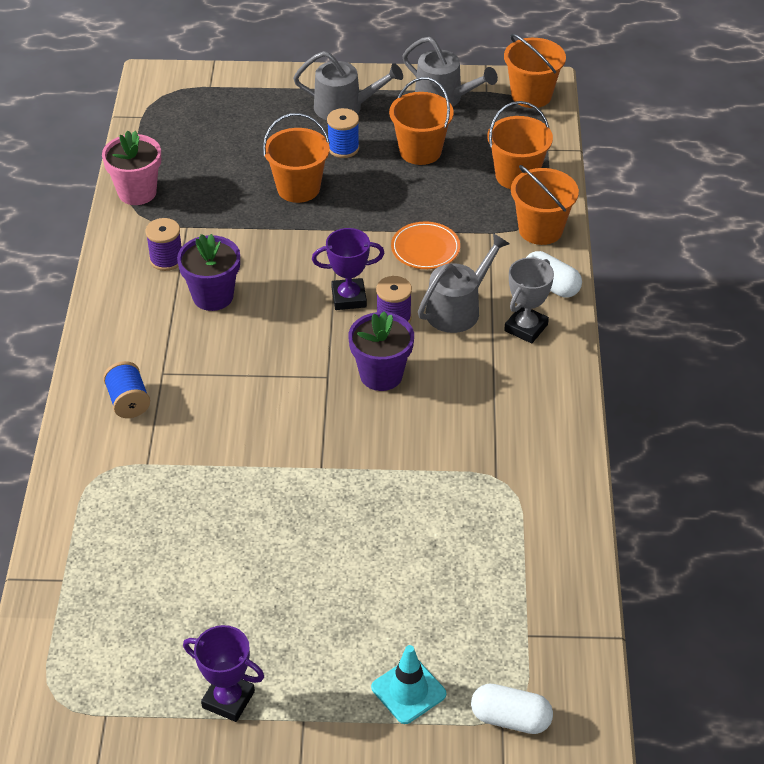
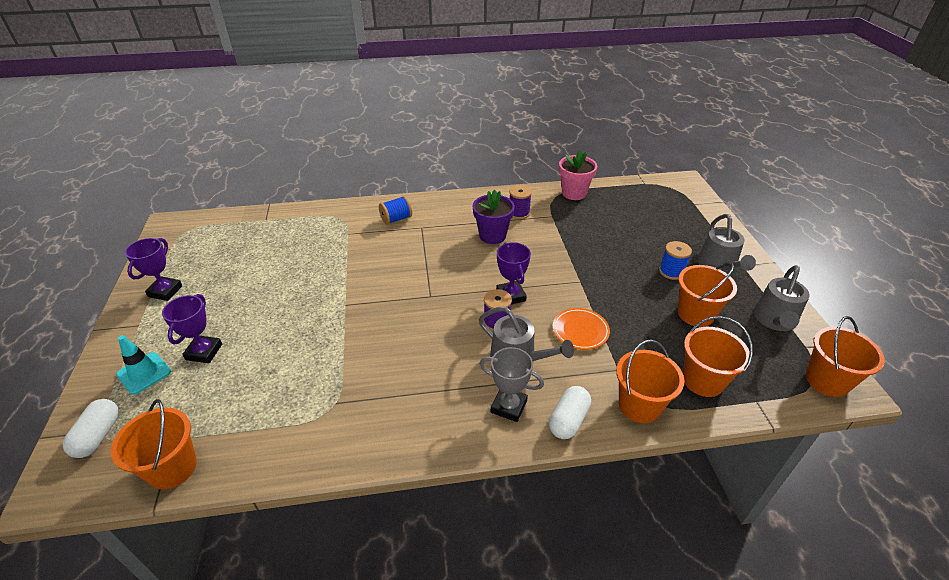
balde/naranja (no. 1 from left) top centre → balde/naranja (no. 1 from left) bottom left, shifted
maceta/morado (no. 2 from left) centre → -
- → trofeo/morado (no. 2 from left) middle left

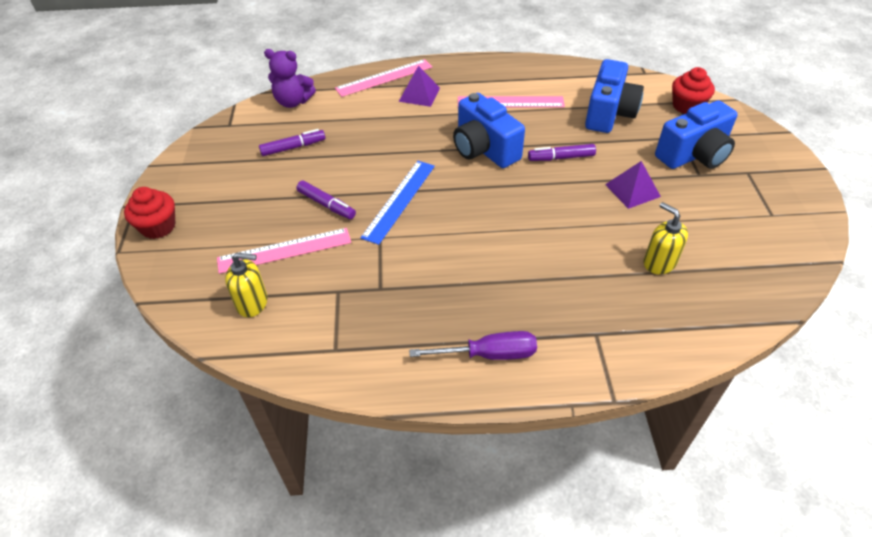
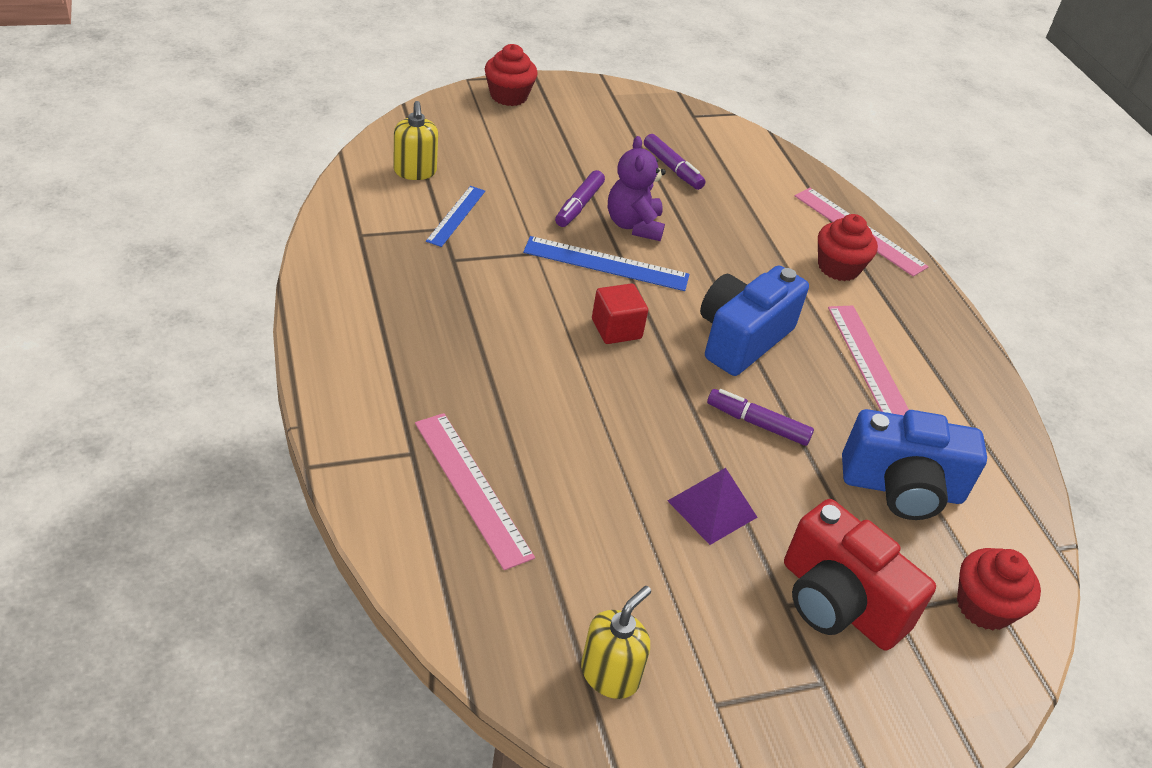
regla/rosa (no. 1 from left) middle left → regla/rosa (no. 1 from left) centre, shifted
osito/morado top left → osito/morado top centre, shifted
pirámide/morado (no. 1 from left) top centre → magdalena/rojo (no. 2 from left) top right
destornillador/morado centre → -
rotulador/morado (no. 3 from left) top centre → rotulador/morado (no. 3 from left) centre, 45 degrees counterclockwise
dispensador de jabón/amarillo (no. 2 from left) middle right → dispensador de jabón/amarillo (no. 2 from left) bottom centre, shifted
cámara/azul (no. 3 from left) top right → cámara/rojo bottom right
- → regla/azul (no. 1 from left) top centre
- → cubo/rojo centre

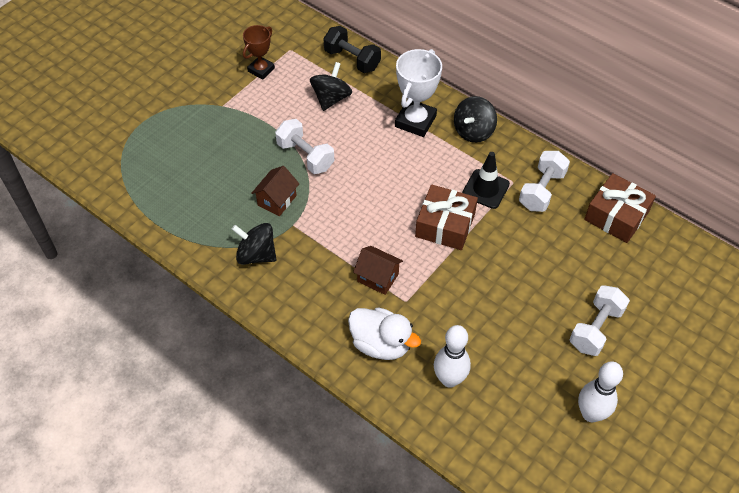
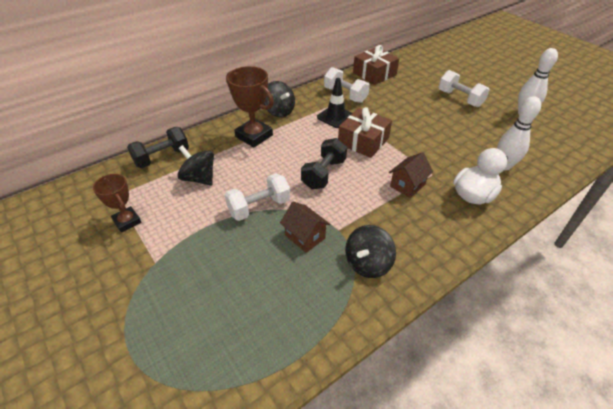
trofeo/blanco top centre → trofeo/marrón (no. 2 from left) top centre
- → mancuerna/negro (no. 2 from left) centre

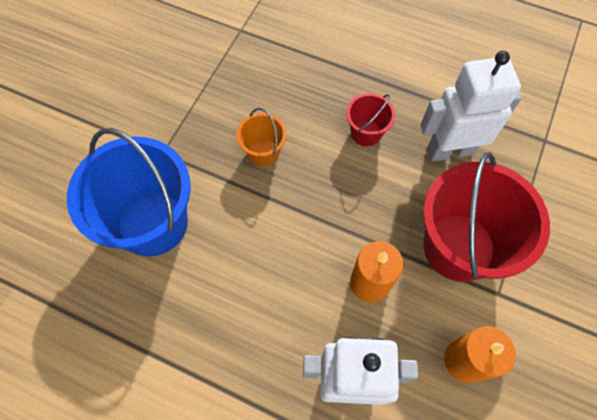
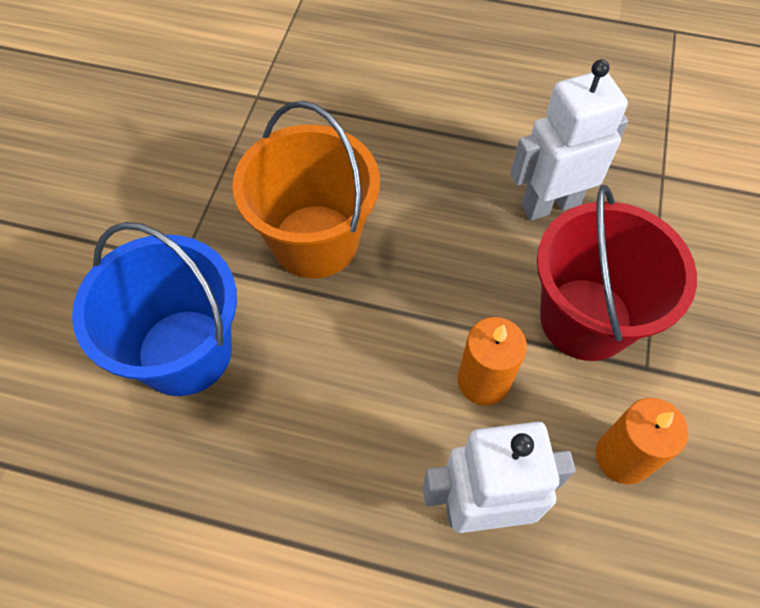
balde/naranja top centre, x2.11
balde/rojo (no. 1 from left) top centre → -

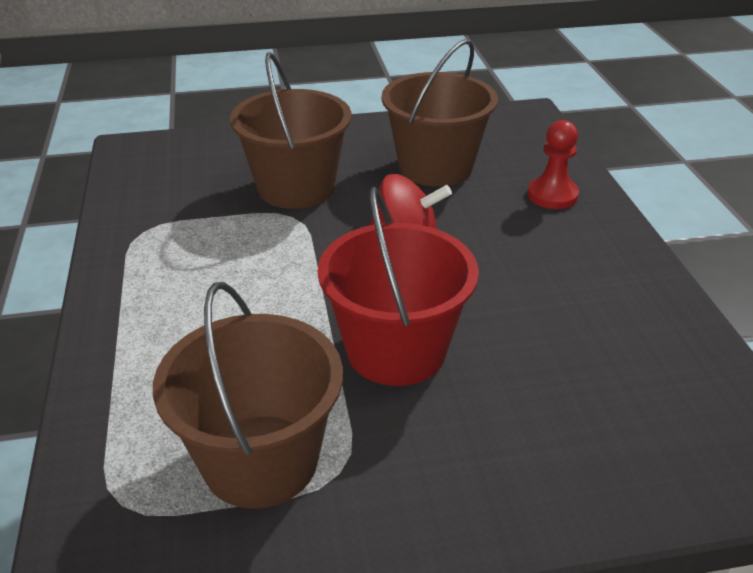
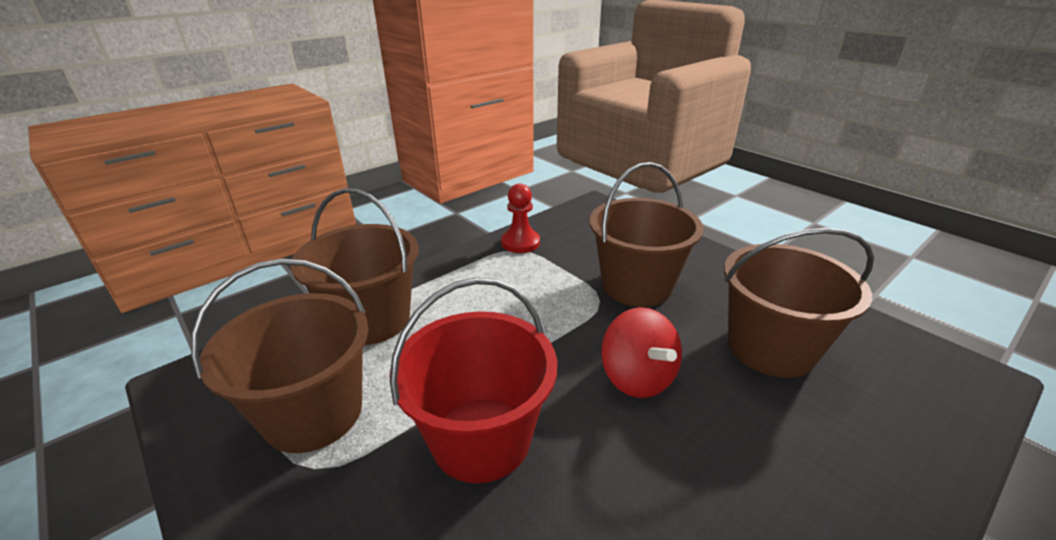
peón/rojo top right → peón/rojo centre, shifted
- → balde/marrón (no. 2 from left) centre

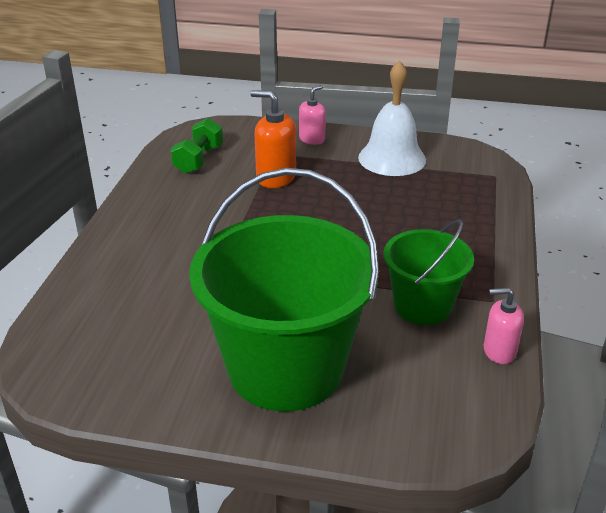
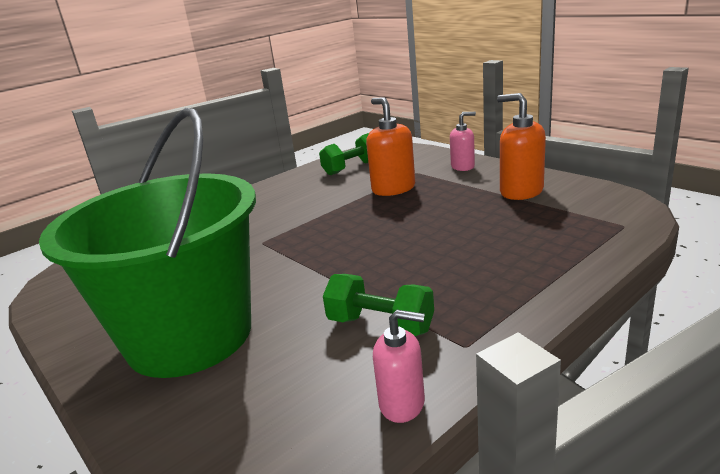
campana/blanco top centre → dispensador de jabón/naranja (no. 2 from left) top right
balde/verde (no. 2 from left) middle right → mancuerna/verde (no. 2 from left) centre
dispensador de jabón/rosa (no. 2 from left in the first image) middle right → dispensador de jabón/rosa (no. 1 from left) bottom centre, 150 degrees clockwise

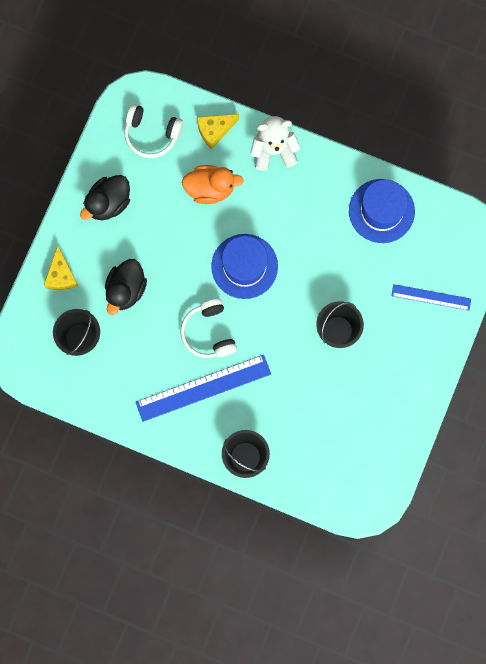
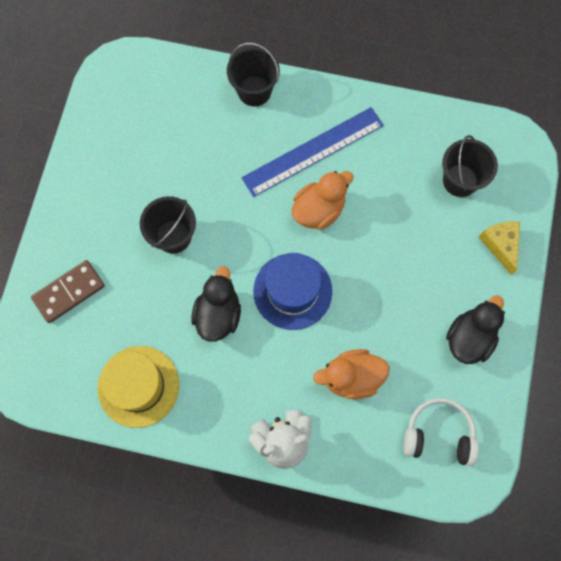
pato/negro (no. 2 from left in the first image) middle left → pato/negro (no. 1 from left) centre, shifted
auriculares/blanco (no. 2 from left) centre → pato/naranja (no. 1 from left) centre
queso/amarillo (no. 2 from left) top centre → -
sombrero/azul (no. 2 from left) top right → sombrero/amarillo bottom left
regla/azul (no. 2 from left) middle right → ficha de dominó/marrón middle left

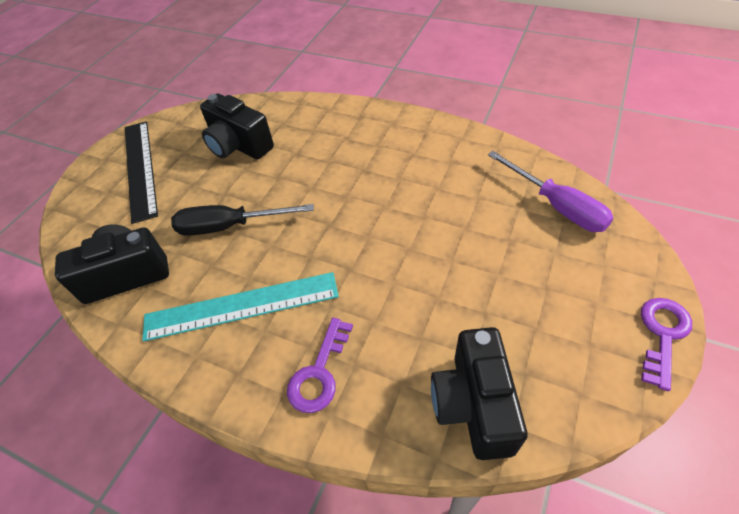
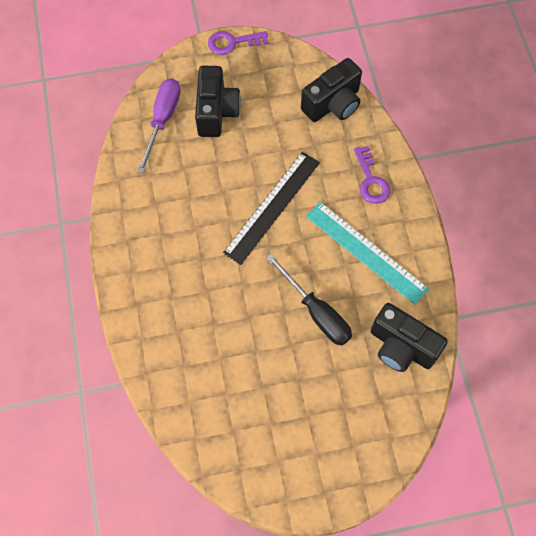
regla/negro middle left → regla/negro centre, shifted
cámara/negro (no. 2 from left in the first image) top left → cámara/negro (no. 1 from left) top centre, shifted
llave/morado (no. 1 from left in the first image) bottom centre → llave/morado (no. 2 from left) top right, 90 degrees clockwise

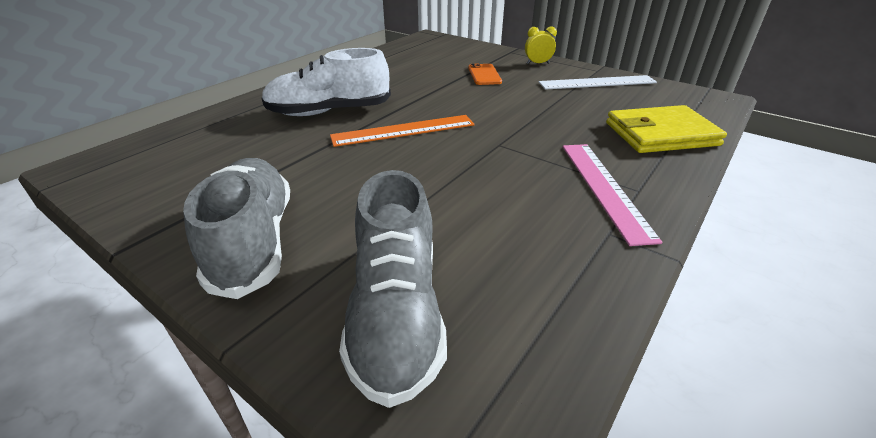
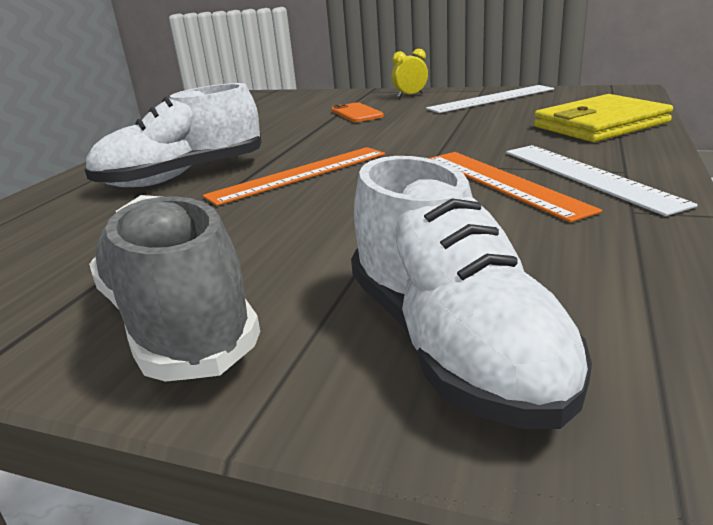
zapato/gris (no. 2 from left) centre → zapato/blanco (no. 2 from left) centre
regla/rosa middle right → regla/blanco (no. 2 from left) middle right
- → regla/naranja (no. 2 from left) middle right

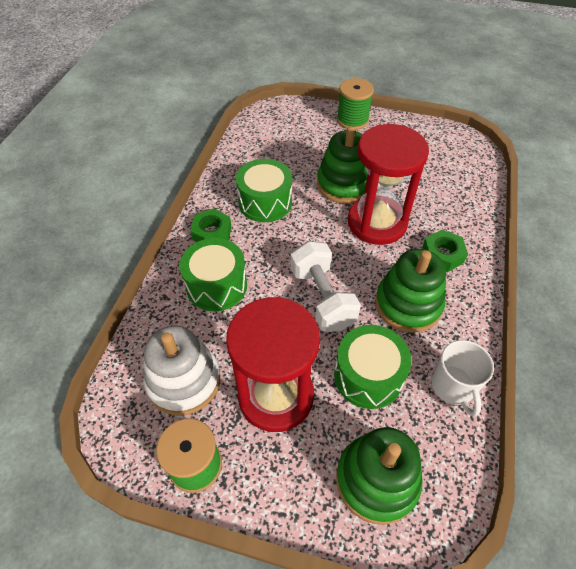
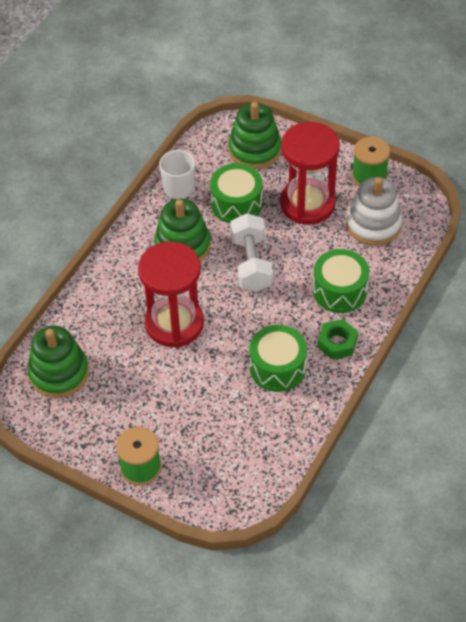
juguete apilable/verde (no. 1 from left) top centre → juguete apilable/verde (no. 1 from left) middle left, shifted
tuerca/verde (no. 2 from left) middle right → -

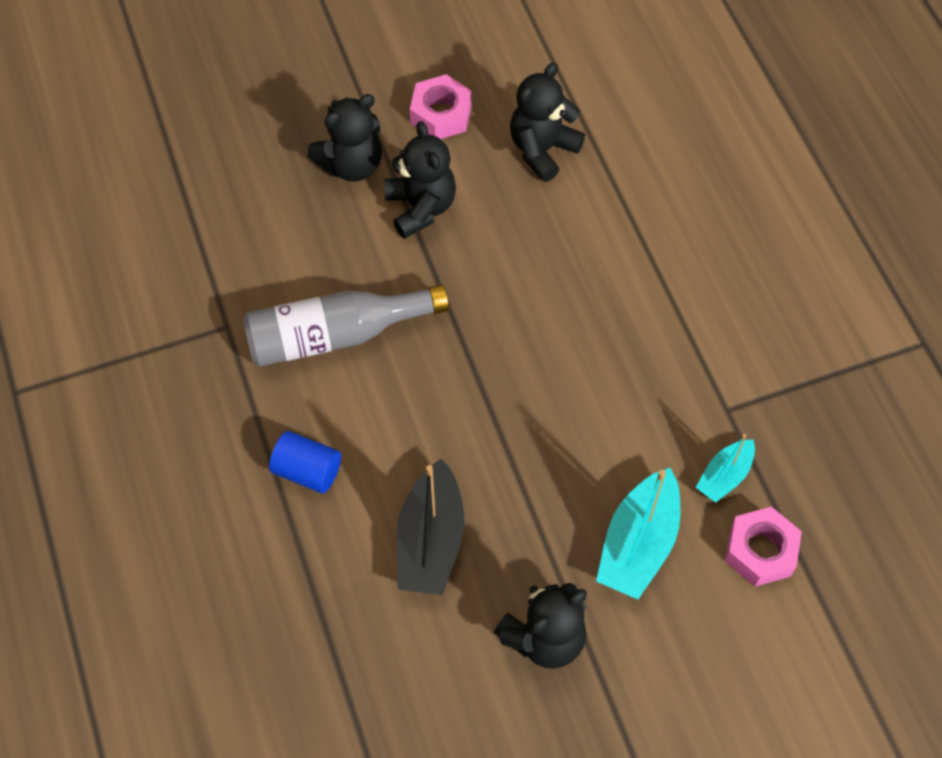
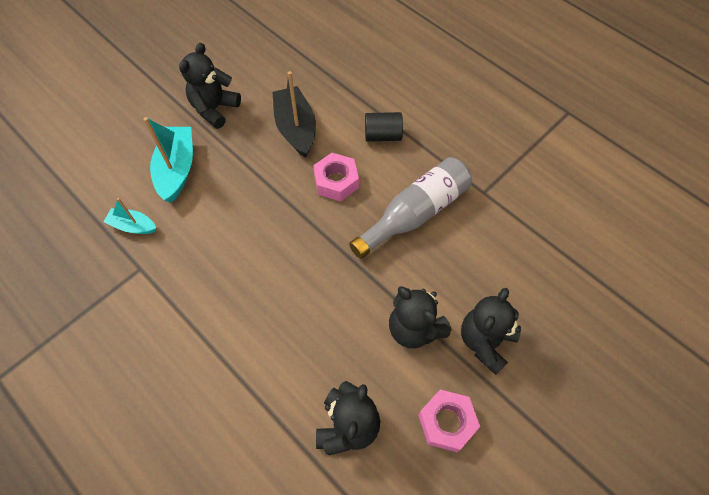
cilindro/azul middle left → cilindro/negro top centre
barco/turquesa (no. 2 from left in the first image) middle right → barco/turquesa (no. 1 from left) middle left, 90 degrees counterclockwise
tuerca/rosa (no. 2 from left in the first image) bottom right → tuerca/rosa (no. 1 from left) centre, shifted

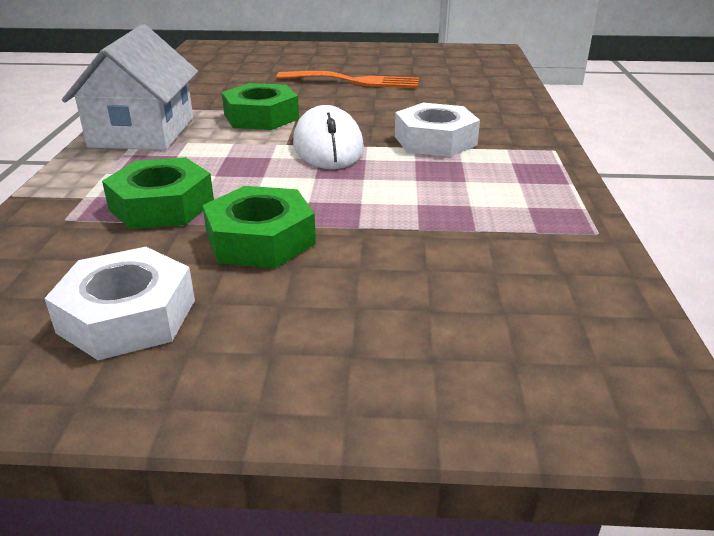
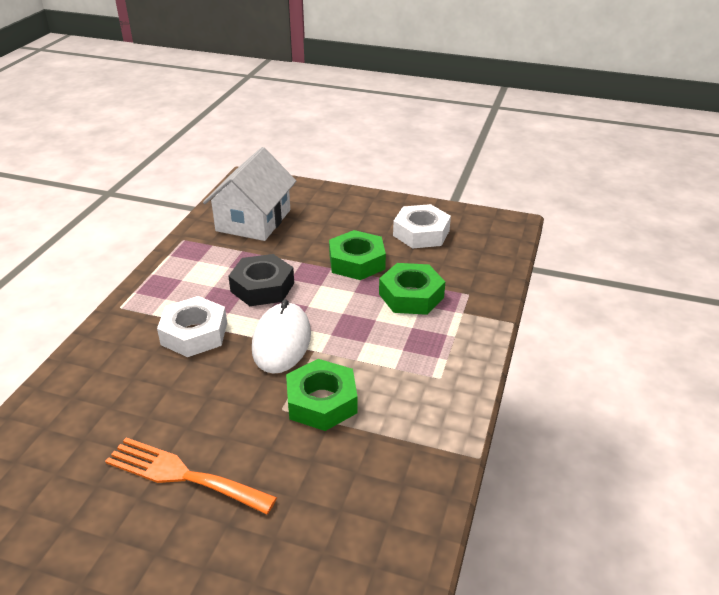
casa/blanco top left → casa/blanco top centre, shifted
- → tuerca/negro centre

